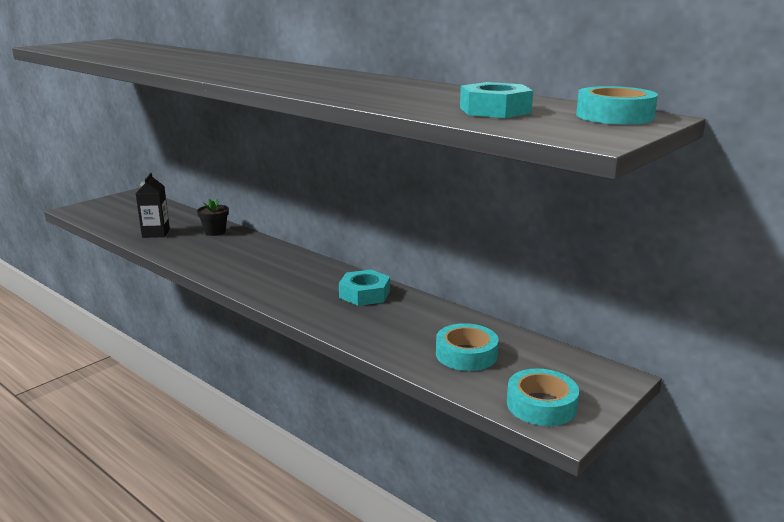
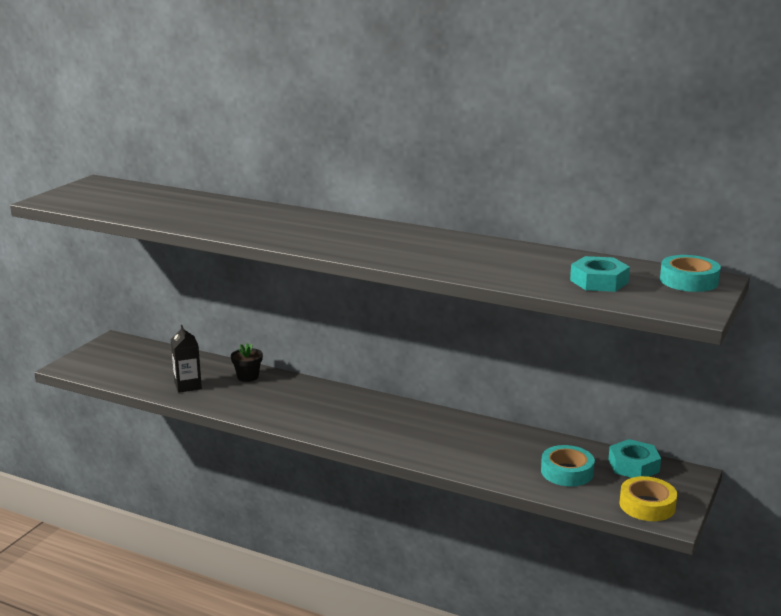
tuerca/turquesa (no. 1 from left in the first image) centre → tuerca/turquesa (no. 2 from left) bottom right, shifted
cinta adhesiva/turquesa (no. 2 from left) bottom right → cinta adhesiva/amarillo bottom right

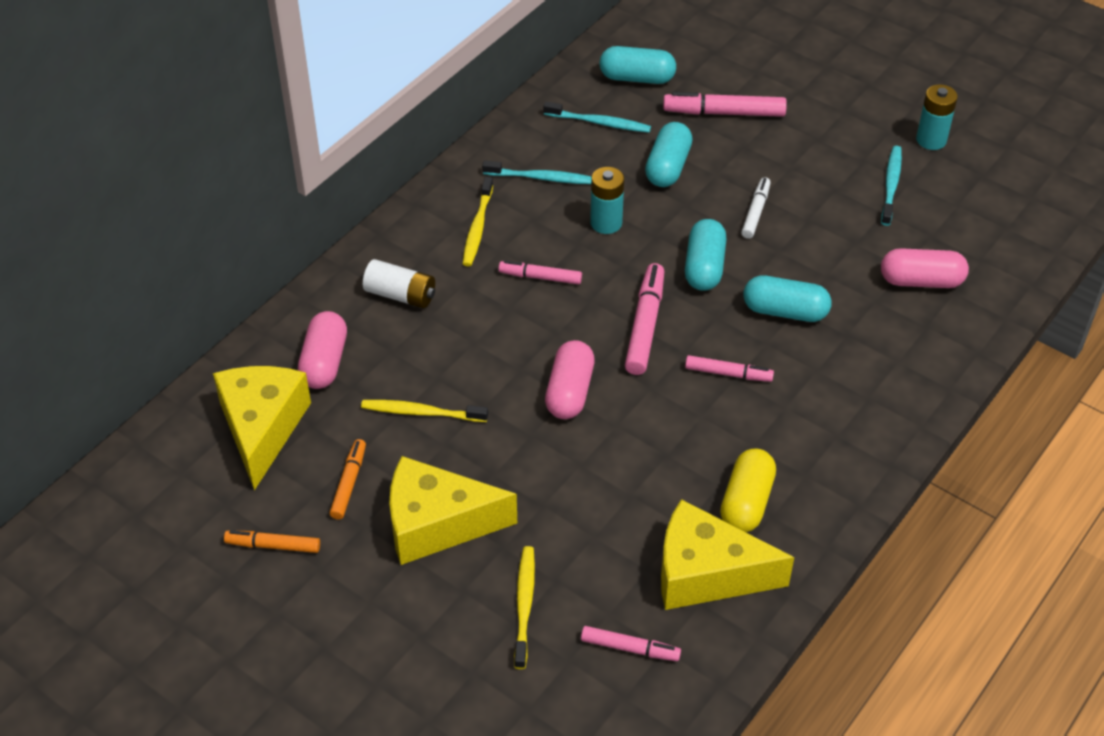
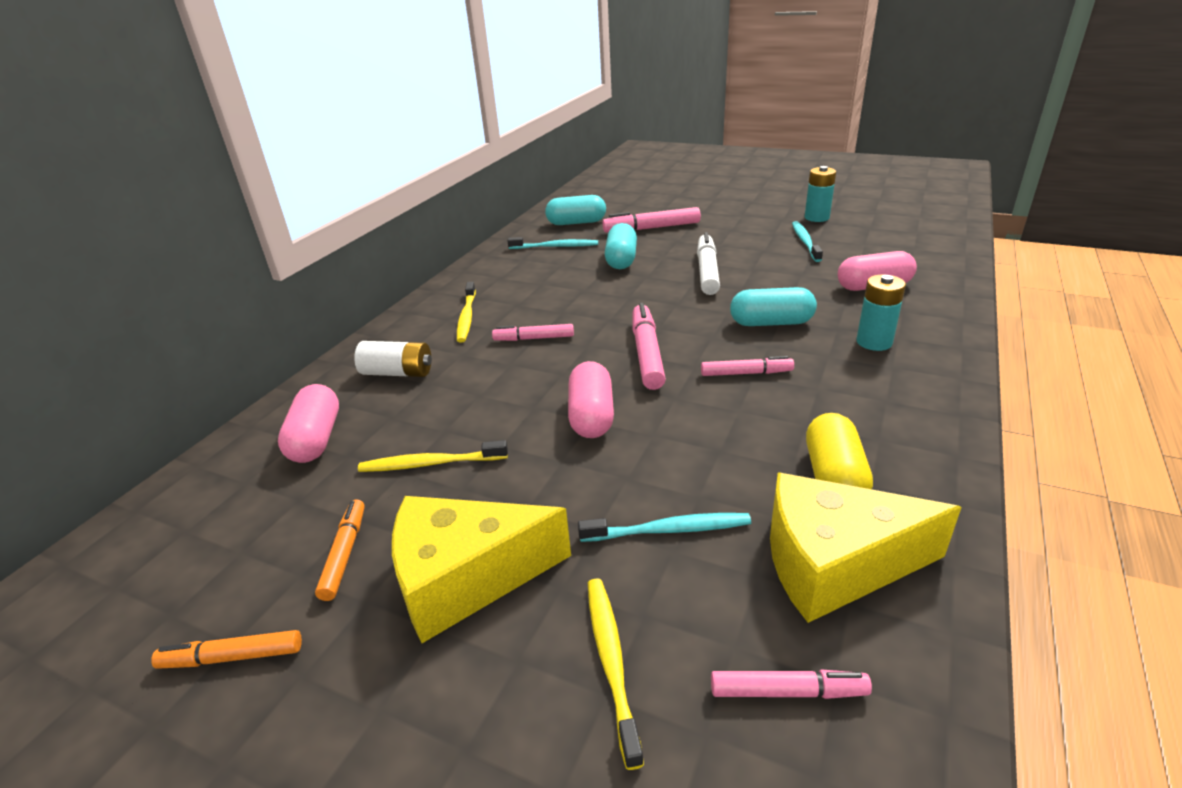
queso/amarillo (no. 1 from left) middle left → -
cepillo de dientes/turquesa (no. 1 from left in the first image) top centre → cepillo de dientes/turquesa (no. 2 from left) bottom centre, shifted
pila/turquesa (no. 1 from left in the first image) top centre → pila/turquesa (no. 2 from left) middle right, shifted
cápsula/turquesa (no. 3 from left) centre → -
rotulador/blanco top right → rotulador/blanco centre, x1.60

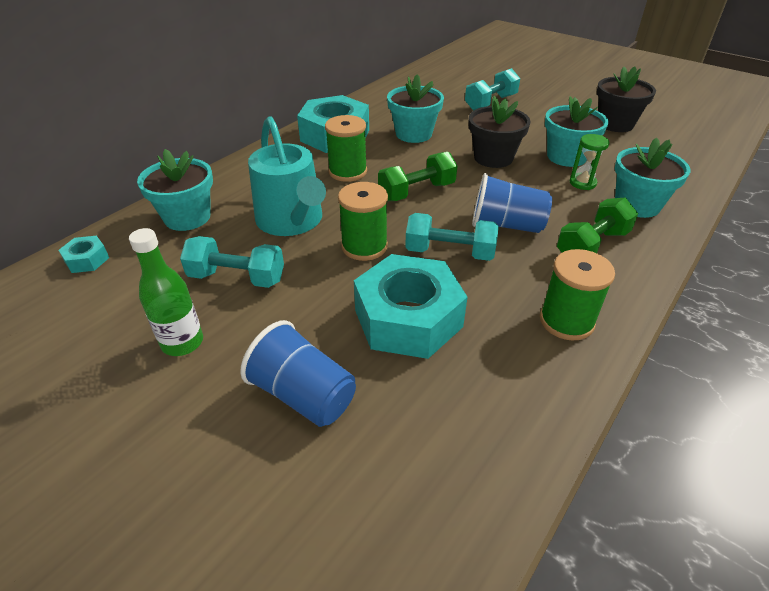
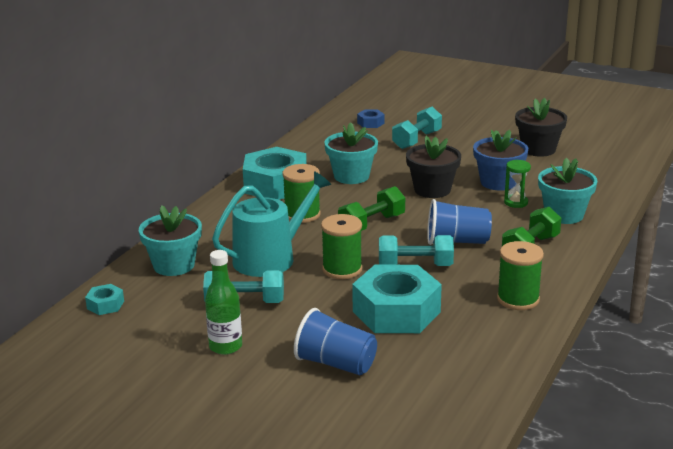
regadera/turquesa top centre → regadera/turquesa centre, 90 degrees counterclockwise
maceta/turquesa (no. 3 from left) top right → maceta/azul middle right
- → tuerca/azul top centre

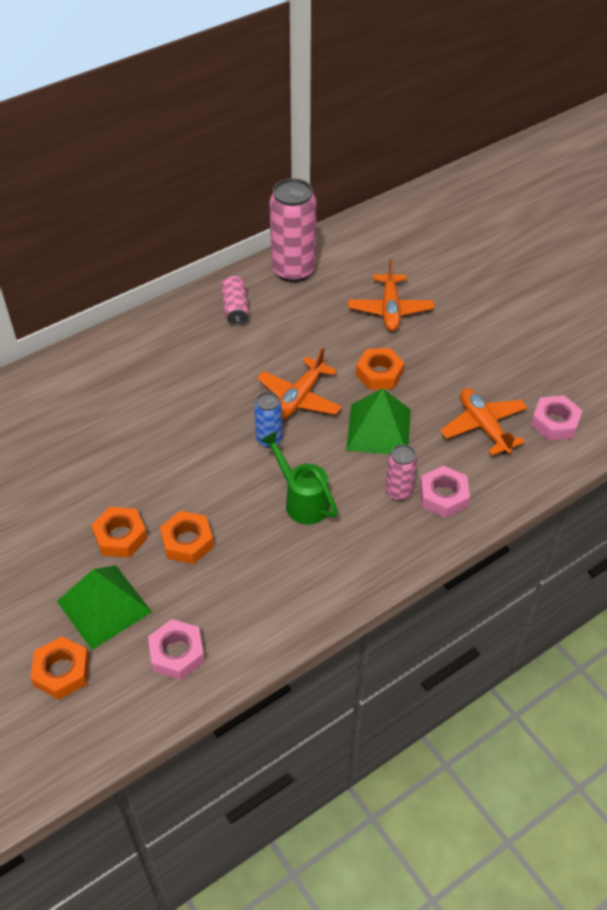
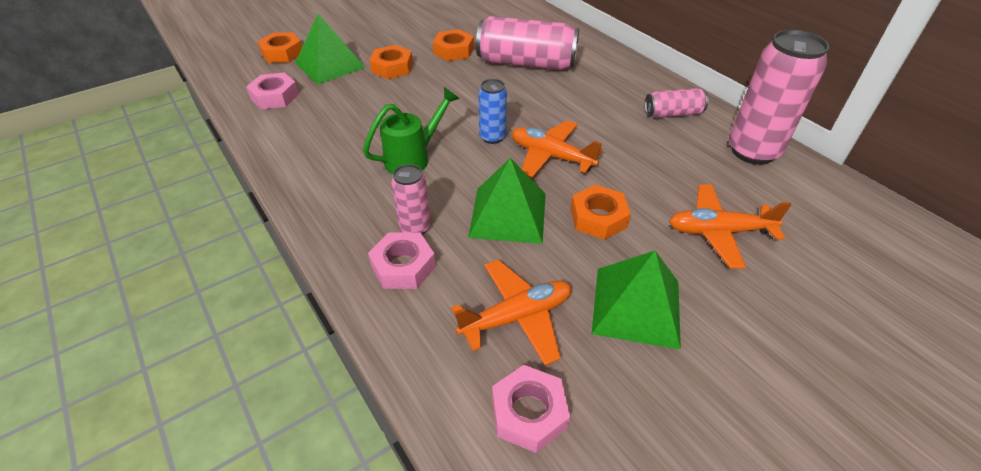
tuerca/naranja (no. 3 from left) middle left → tuerca/naranja (no. 3 from left) top centre, shifted
- → lata/rosa (no. 2 from left) top centre
- → pirámide/verde (no. 3 from left) centre

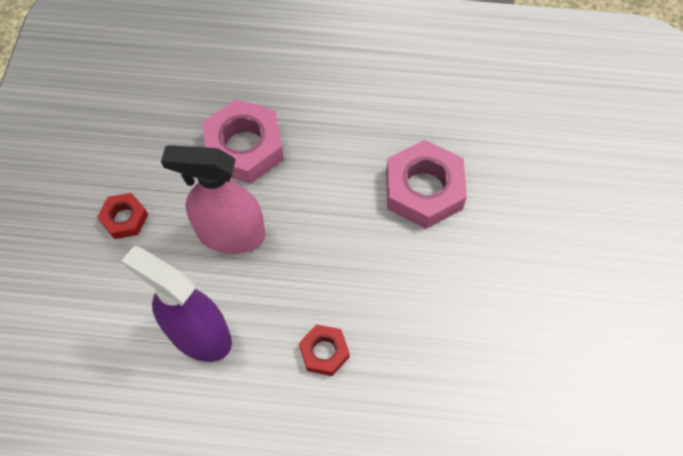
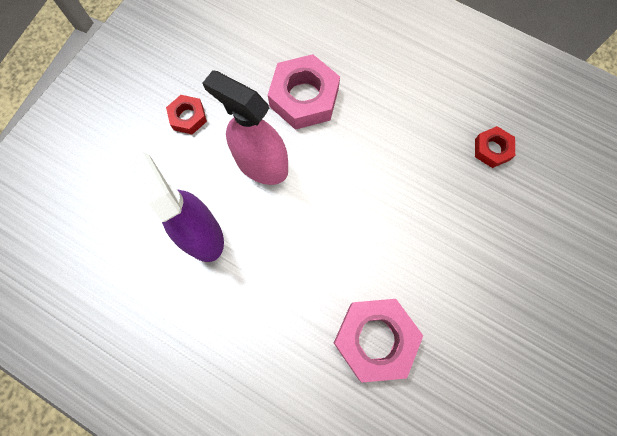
tuerca/rojo (no. 2 from left) bottom centre → tuerca/rojo (no. 2 from left) middle right, shifted
tuerca/rosa (no. 2 from left) centre → tuerca/rosa (no. 2 from left) bottom centre, shifted

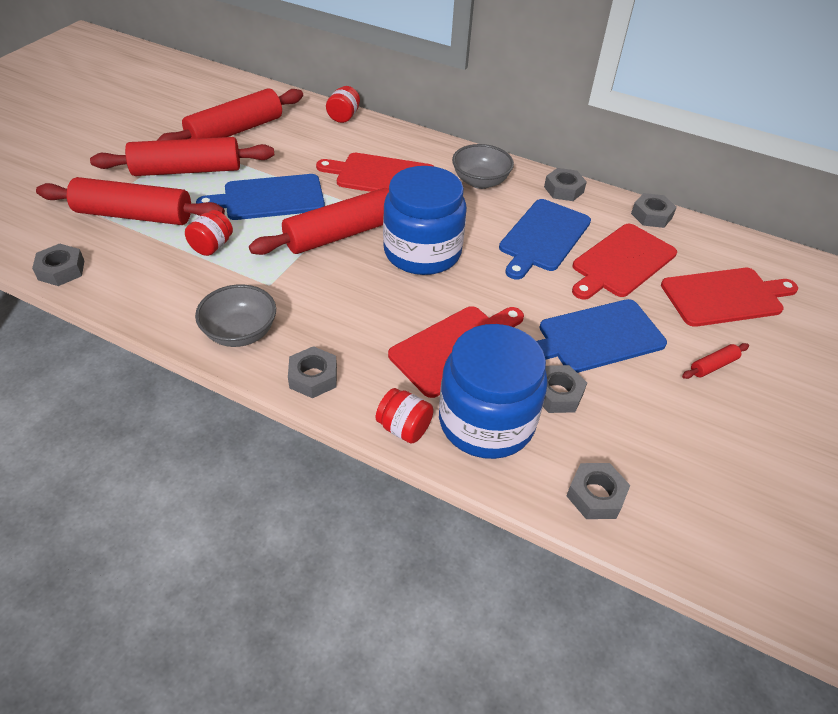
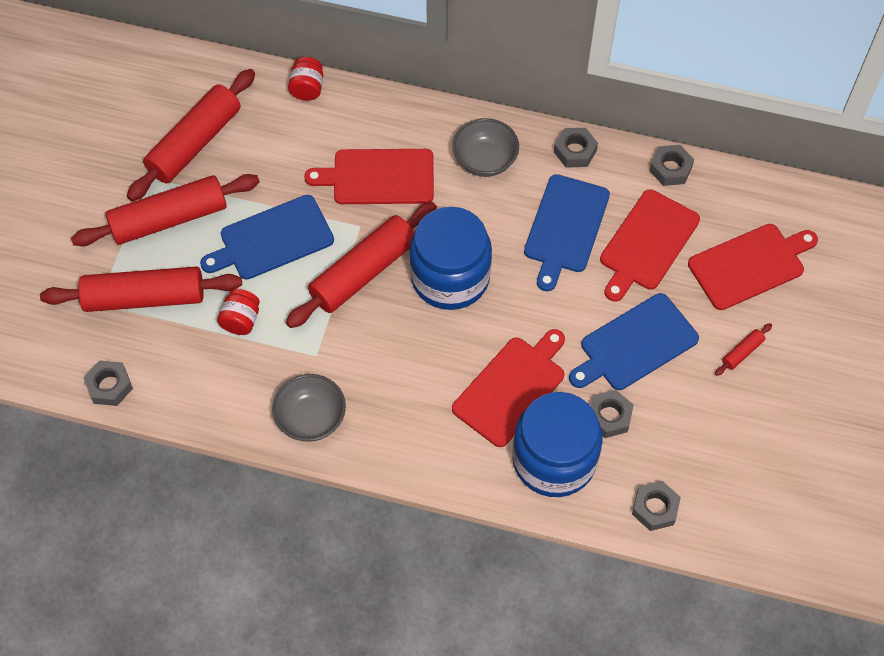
tuerca/gris (no. 2 from left) centre → -
tarro/rojo (no. 3 from left) centre → -

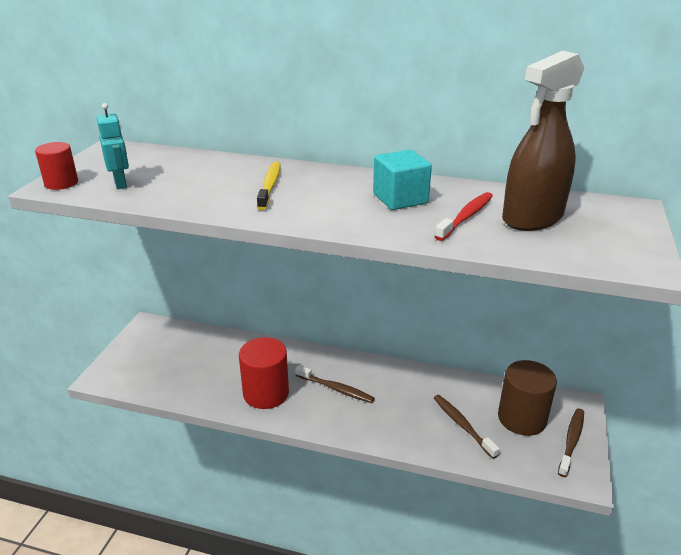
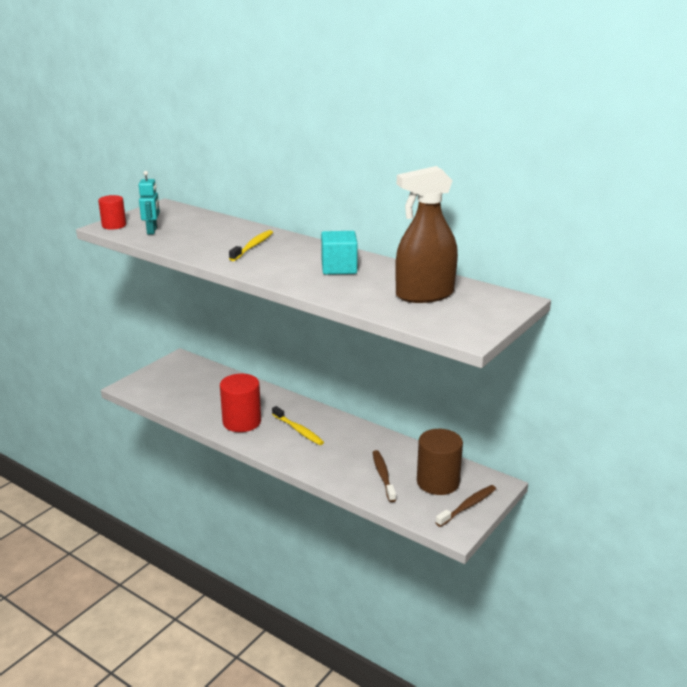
cepillo de dientes/marrón (no. 1 from left) bottom centre → cepillo de dientes/amarillo (no. 2 from left) centre
cepillo de dientes/rojo middle right → -

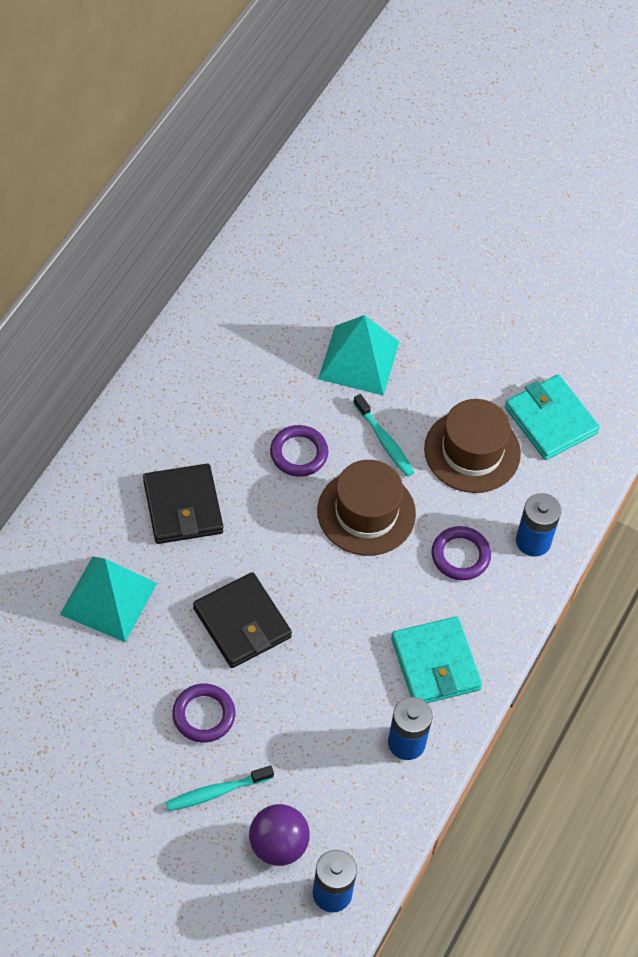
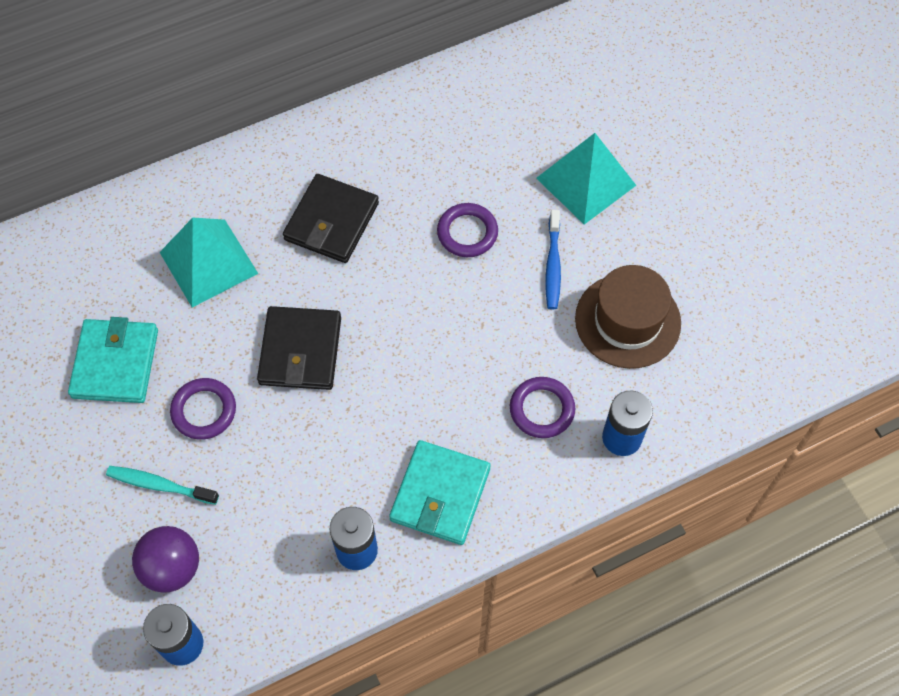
sombrero/marrón (no. 1 from left) centre → -
cepillo de dientes/turquesa (no. 2 from left) centre → cepillo de dientes/azul centre
cartera/turquesa (no. 2 from left in the first image) middle right → cartera/turquesa (no. 1 from left) middle left, shifted

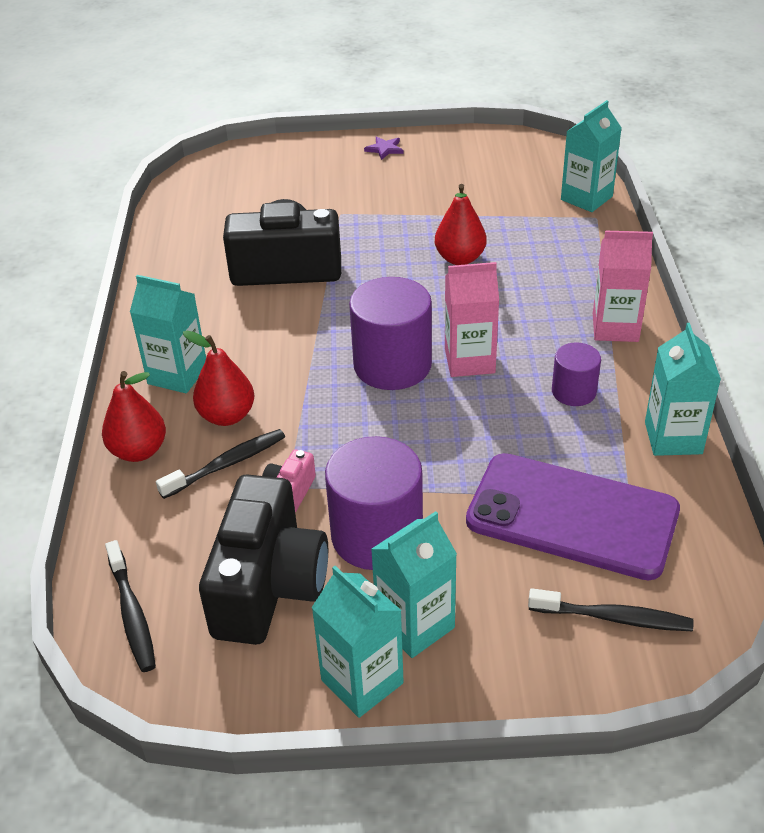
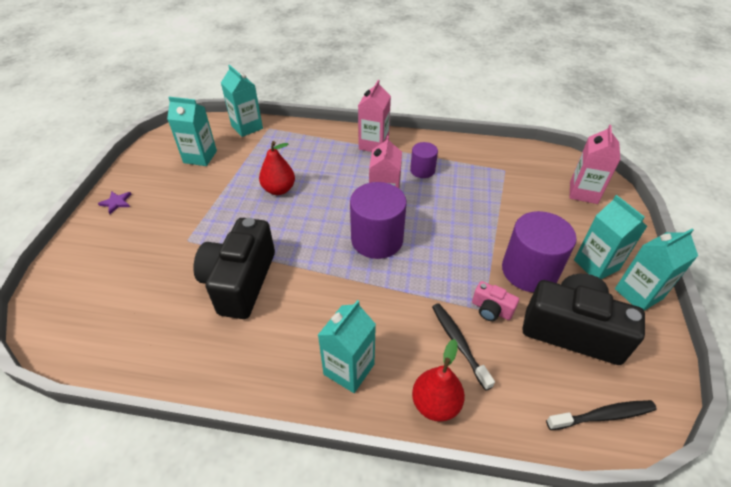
pera/rojo (no. 2 from left) middle left → -
móvil/morado middle right → -
cepillo de dientes/negro (no. 3 from left) bottom right → cartón de leche/rosa (no. 3 from left) middle right
cartón de leche/turquesa (no. 5 from left in the first image) middle right → cartón de leche/turquesa (no. 1 from left) top left, shifted

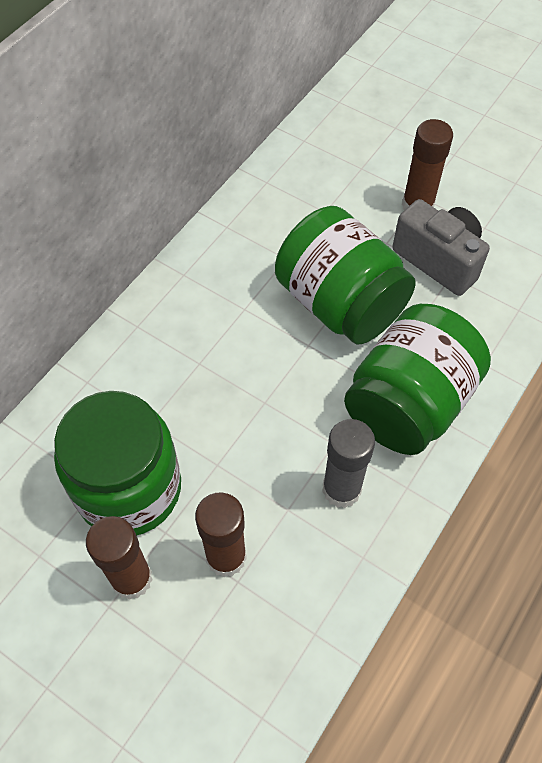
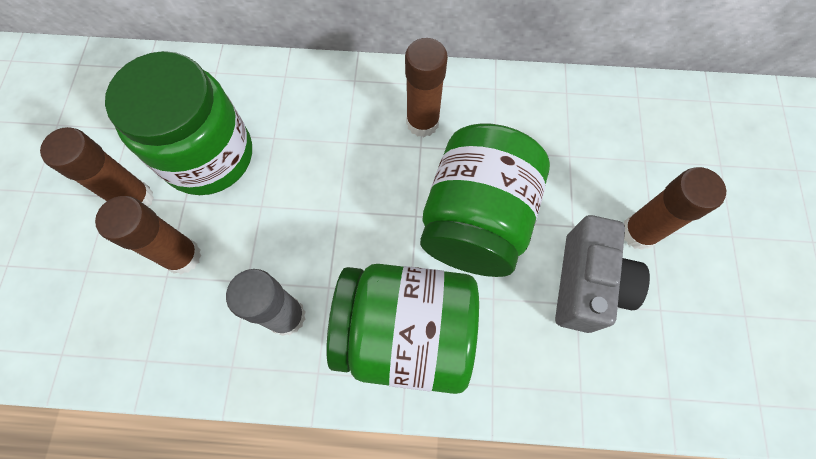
- → barra de pegamento/marrón (no. 3 from left) top centre

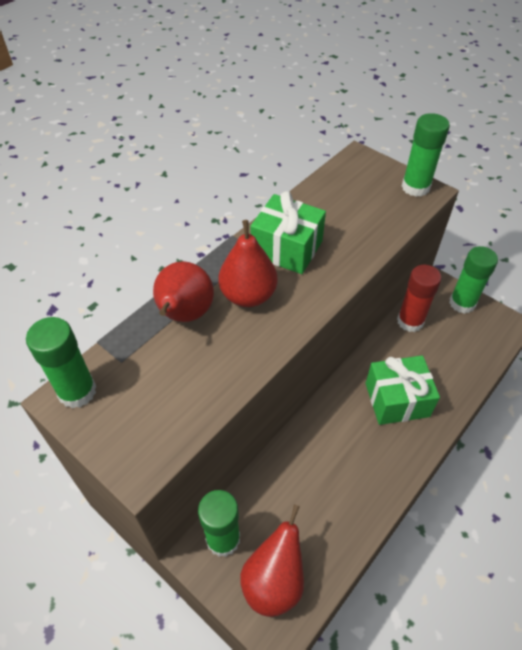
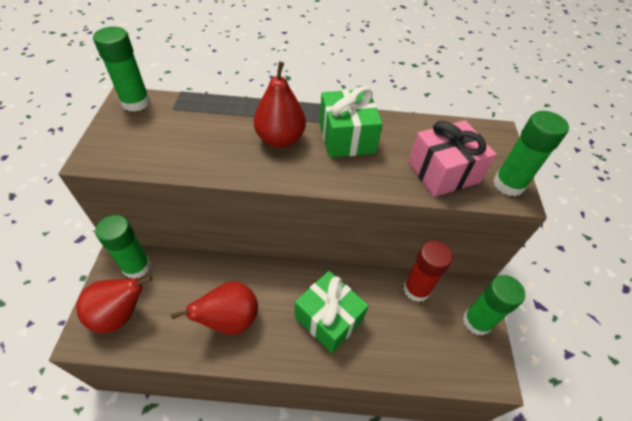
pera/rojo (no. 1 from left in the first image) centre → pera/rojo (no. 2 from left) bottom centre, shifted
- → regalo/rosa middle right

